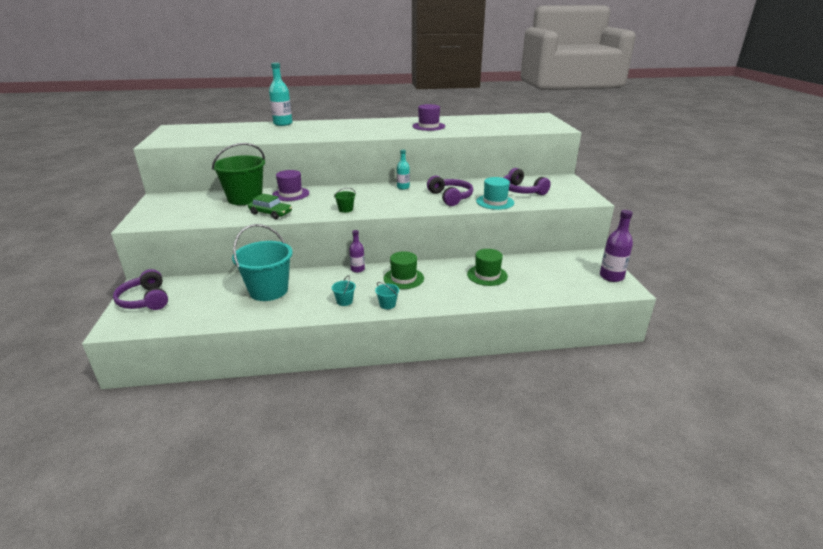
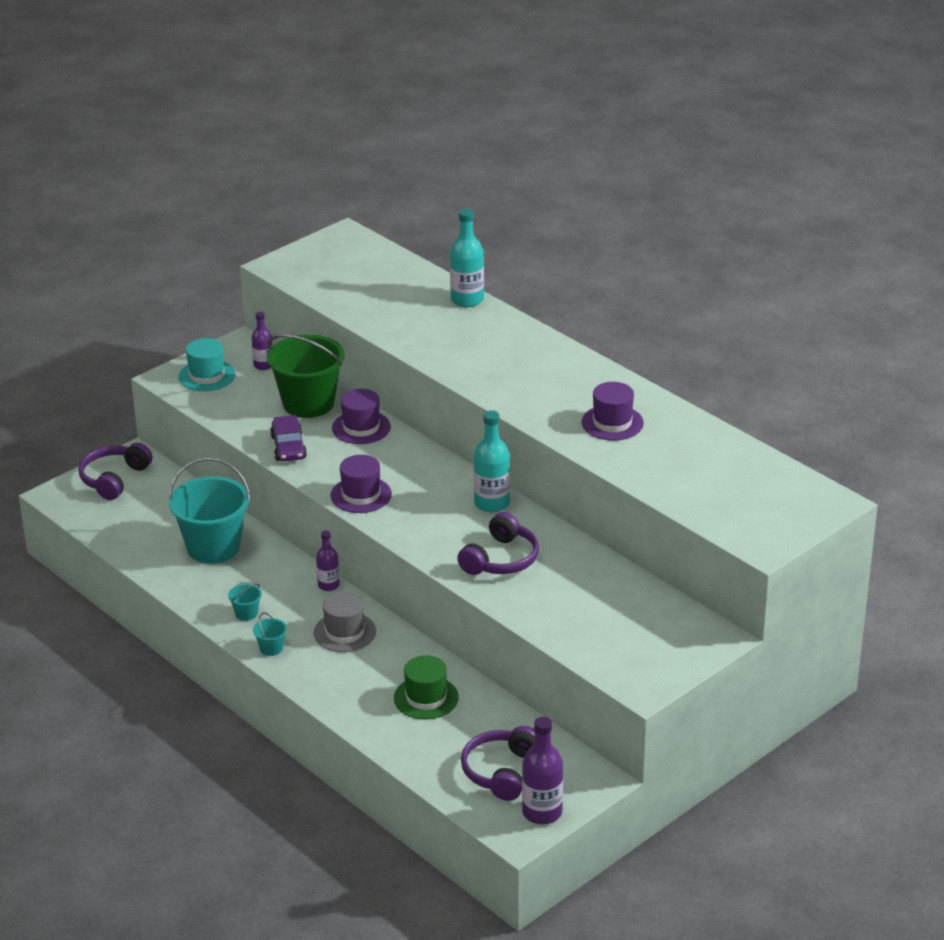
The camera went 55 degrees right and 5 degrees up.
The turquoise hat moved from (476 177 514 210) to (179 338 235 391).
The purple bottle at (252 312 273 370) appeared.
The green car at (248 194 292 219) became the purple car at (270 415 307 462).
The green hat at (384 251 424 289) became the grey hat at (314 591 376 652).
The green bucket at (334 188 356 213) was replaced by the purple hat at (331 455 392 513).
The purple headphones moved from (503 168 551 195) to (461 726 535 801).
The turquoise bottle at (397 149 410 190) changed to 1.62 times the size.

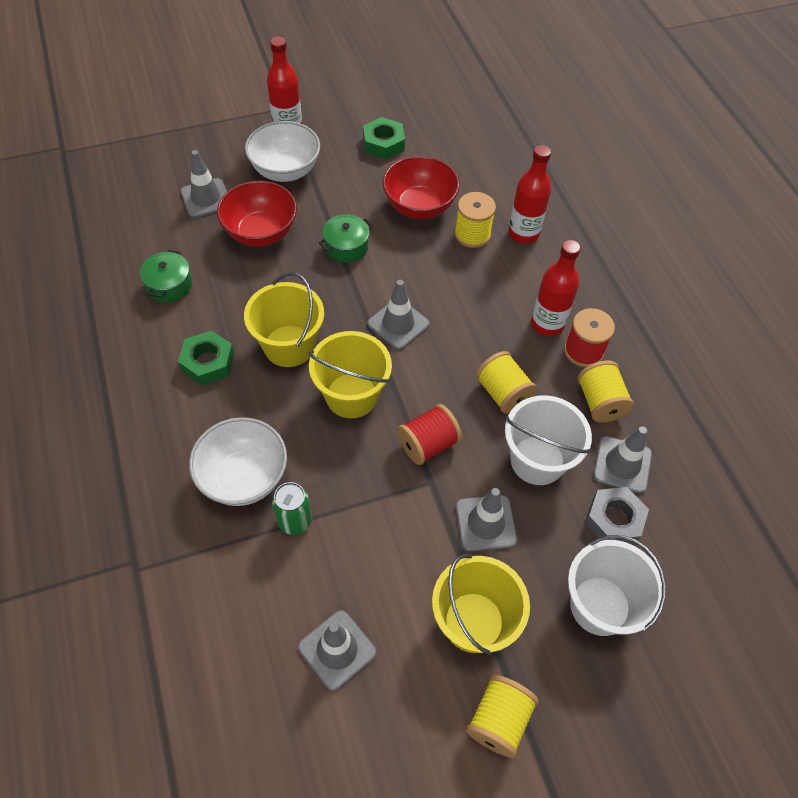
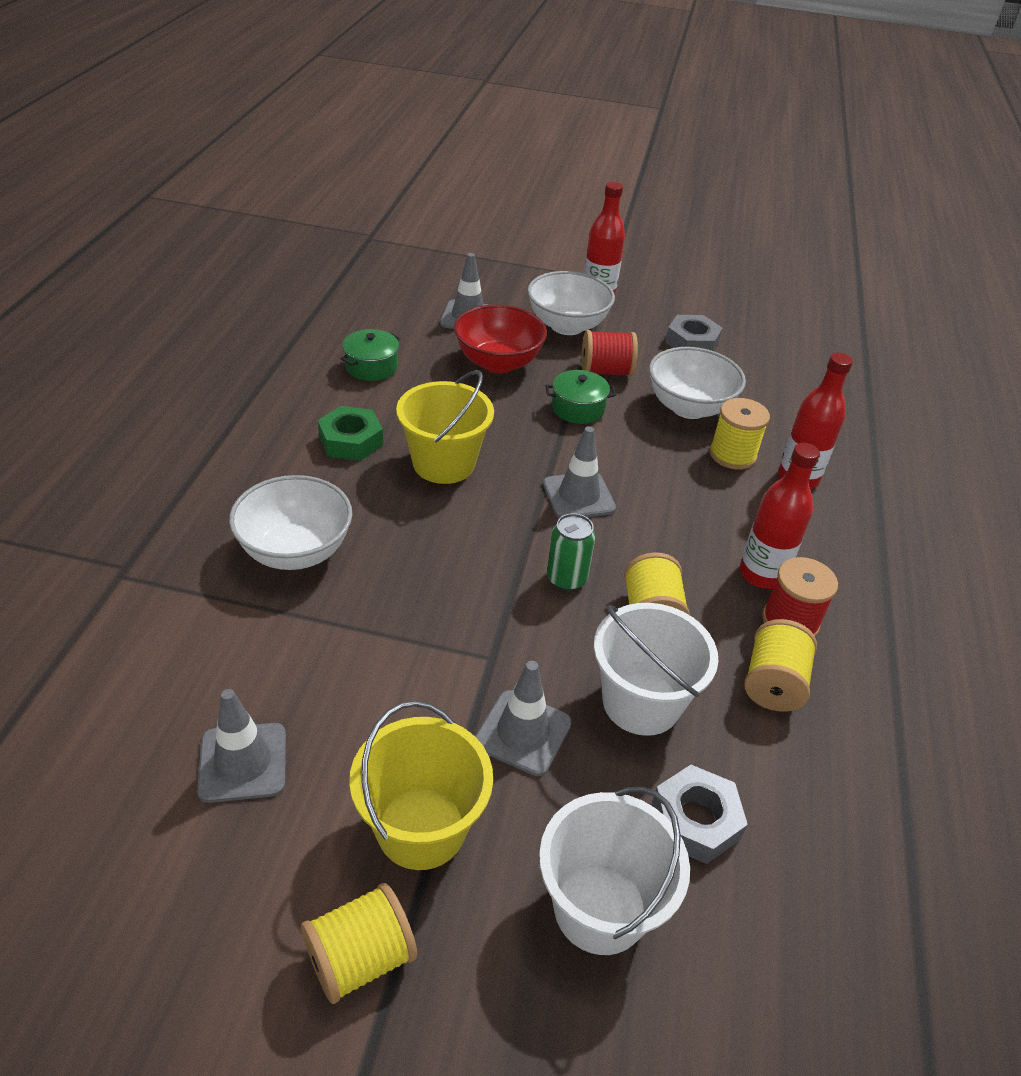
The camera went 30 degrees right and 15 degrees down.
The green can moved from (272 482 312 535) to (547 513 596 591).
The red spool moved from (397 404 462 465) to (582 330 638 377).
The red bowl at (383 156 460 219) became the white bowl at (649 347 746 419).
The green nut at (363 117 405 159) became the grey nut at (665 315 723 351).
The yellow bucket at (309 331 392 418) disappeared.
The grey traffic cone at (593 427 652 494) disappeared.

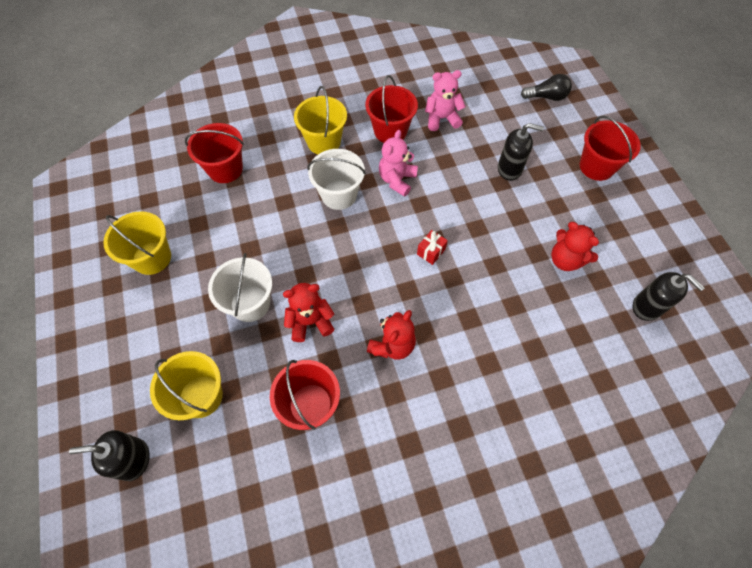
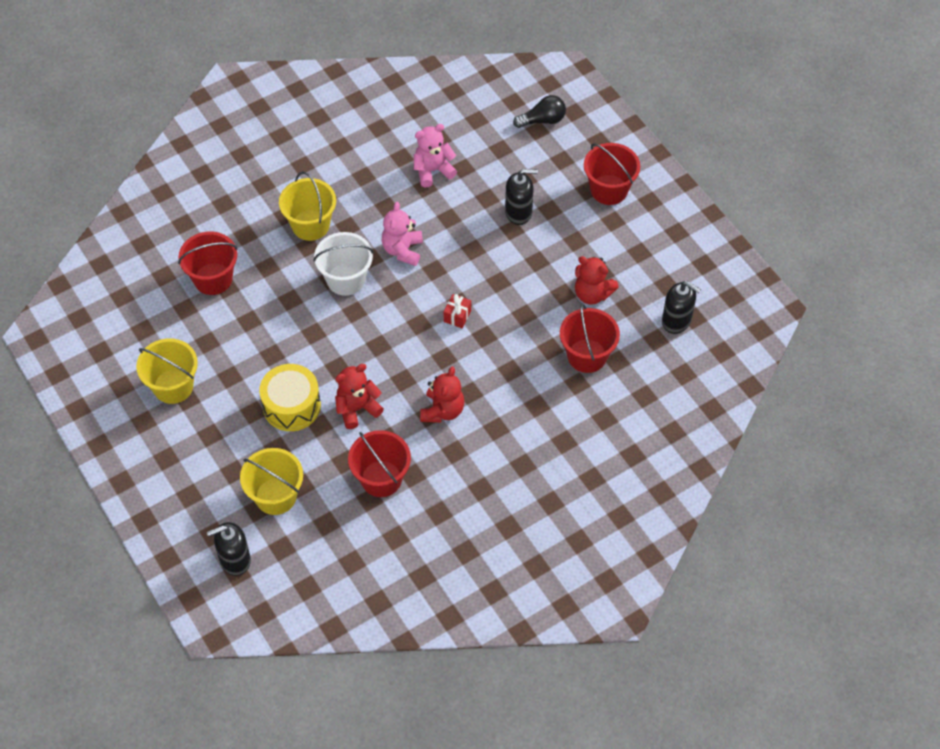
The camera went 15 degrees left and 5 degrees down.
The white bucket at (208 253 272 322) was replaced by the yellow drum at (259 364 321 431).
The red bucket moved from (365 75 418 143) to (560 303 620 373).

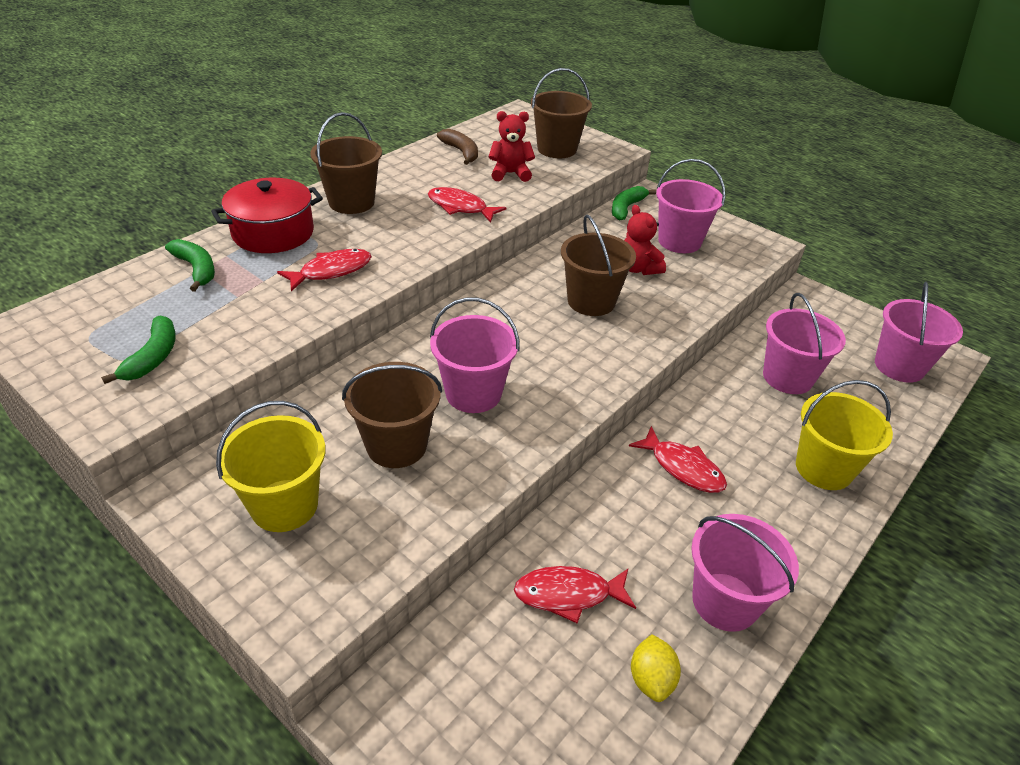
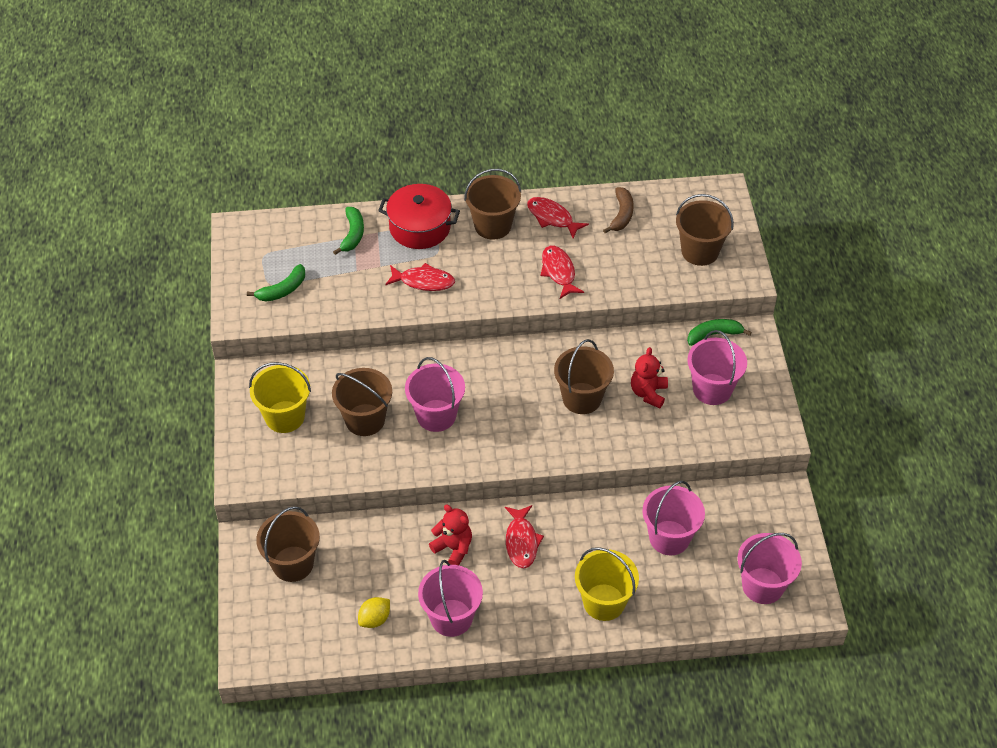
The camera went 45 degrees right and 10 degrees up.
The brown bucket at (256 506 320 582) appeared.
The red teddy bear moved from (488 111 535 182) to (429 505 472 565).
The red fish moved from (514 566 636 624) to (527 197 589 238).

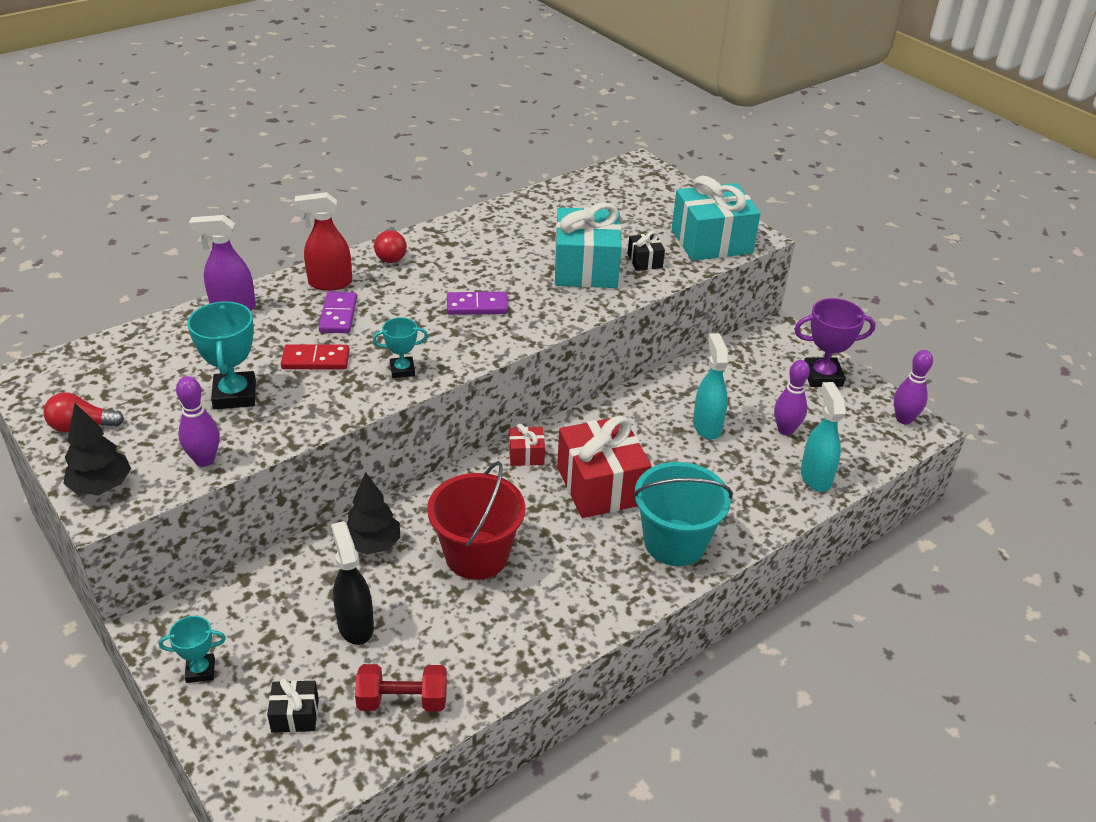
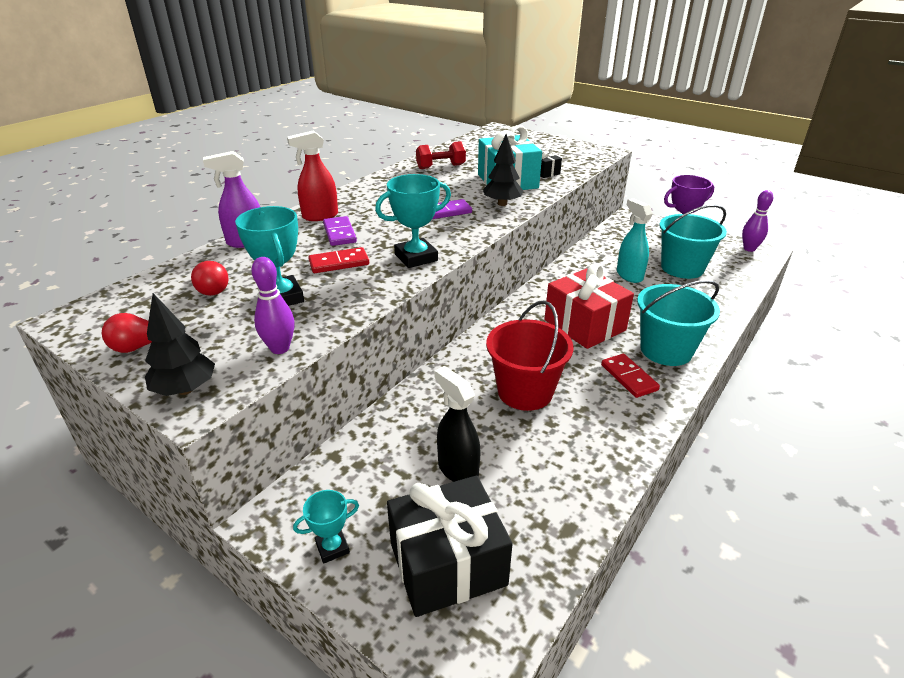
The camera went 15 degrees left and 5 degrees down.
The red light bulb moved from (374 228 407 263) to (191 261 228 296).
The turquoise trophy at (373 317 428 378) changed to 1.70 times the size.
The black gift at (267 678 319 733) changed to 2.18 times the size.
The red dumbbell moved from (355 664 447 712) to (416 141 466 169).
The black tree moved from (347 472 400 554) to (483 134 524 206).
The red domino at (601 354 660 398) appeared.
The purple bowling pin at (774 360 810 435) was replaced by the turquoise bucket at (659 205 727 279).
The red gift at (509 424 545 466) disappeared.
The turquoise gift at (672 176 761 261) disappeared.
The turquoise spray bottle at (801 382 846 492) disappeared.

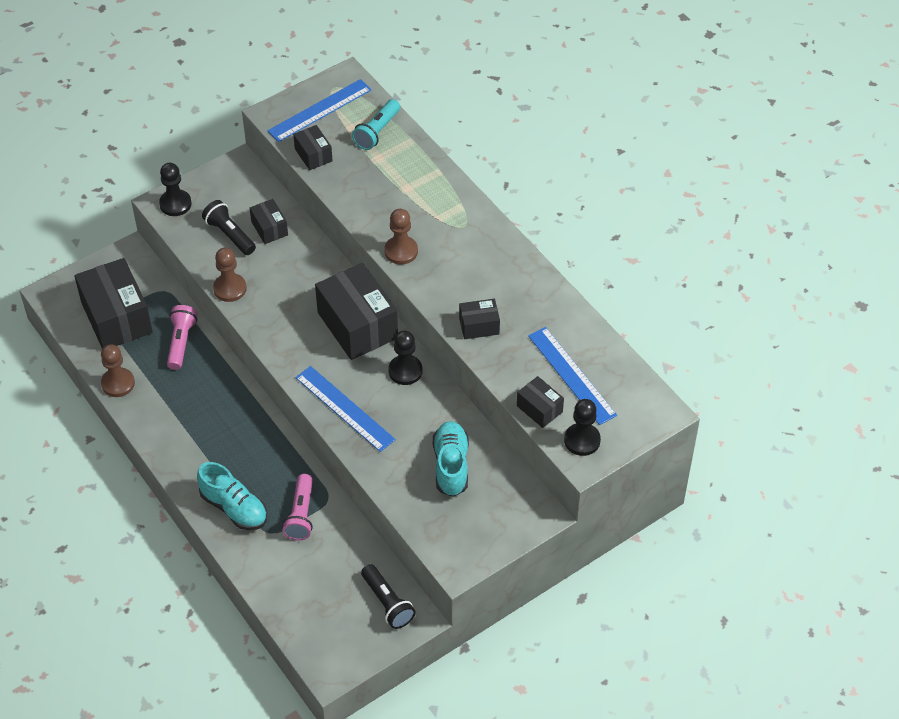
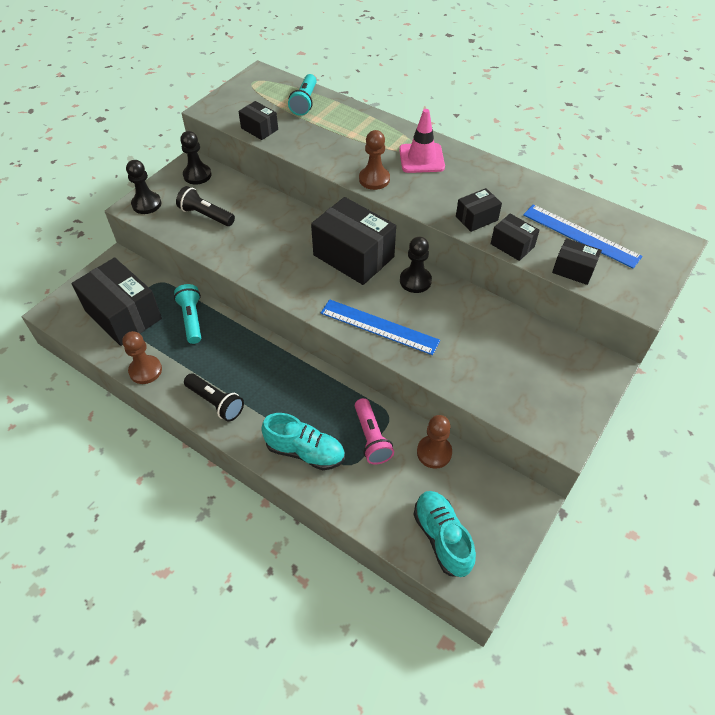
The camera went 20 degrees left and 0 degrees up.
The pink flashlight at (167 305 197 370) became the turquoise flashlight at (174 284 201 344).
The black pawn moved from (564 399 601 456) to (180 131 211 185).
The black flashlight moved from (361 564 416 629) to (184 374 244 422).
The pink traffic cone at (399 109 445 173) appeared.
The turquoise shoe moved from (433 421 469 497) to (413 491 476 577).
The brown pawn moved from (213 248 247 302) to (417 415 452 469).
The black box moved from (250 199 288 244) to (491 214 540 261).
The blue ruler at (267 79 372 142) disappeared.

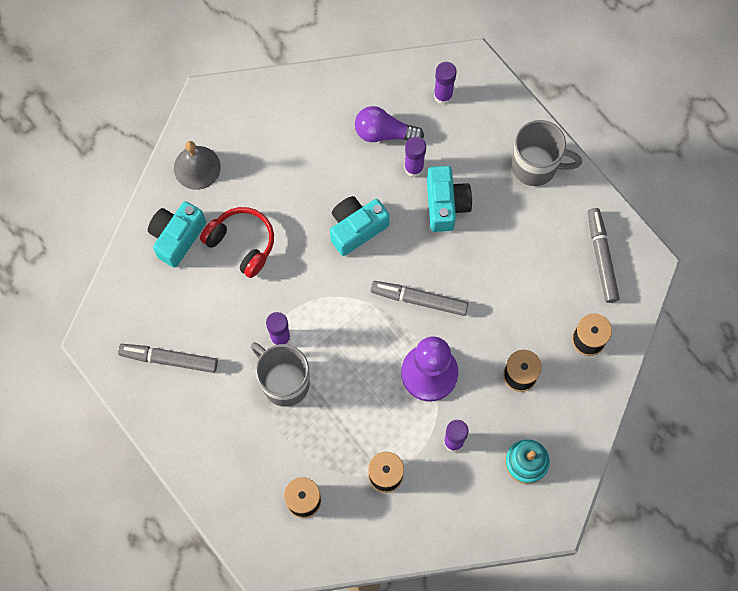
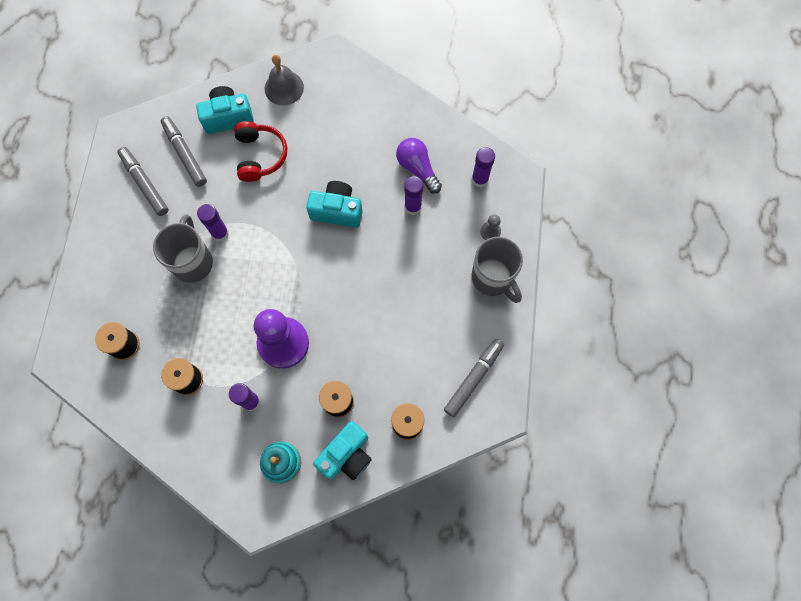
The camera went 45 degrees right and 0 degrees up.
The grey marker moved from (371 281 468 316) to (161 116 207 187).
The turquoise camera moved from (427 166 472 232) to (313 421 372 480).
The grey pawn at (480 214 501 240) appeared.

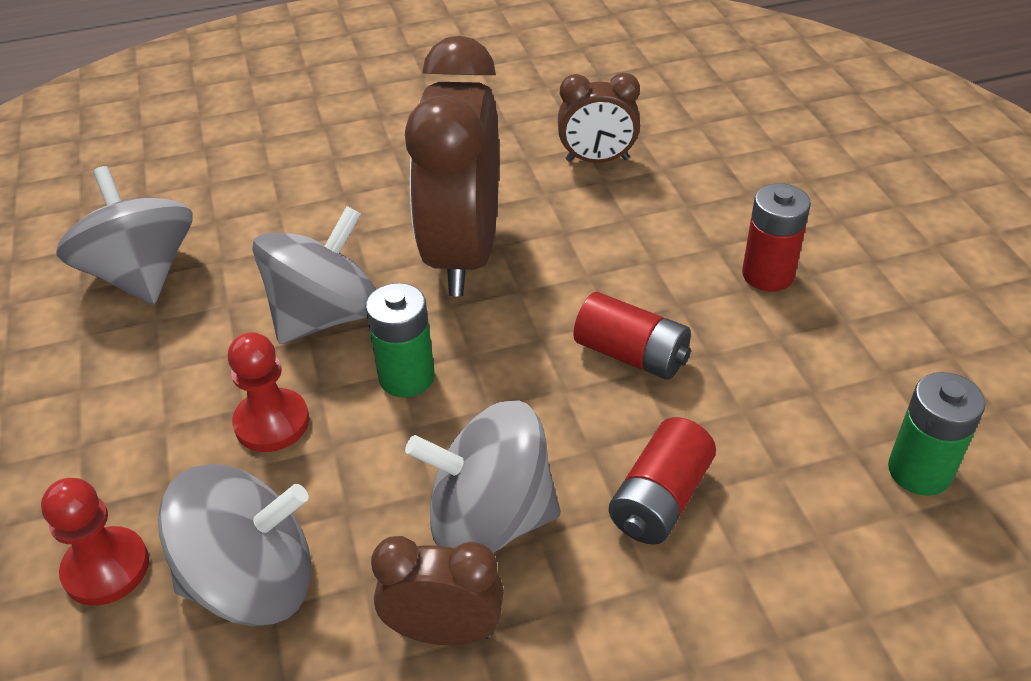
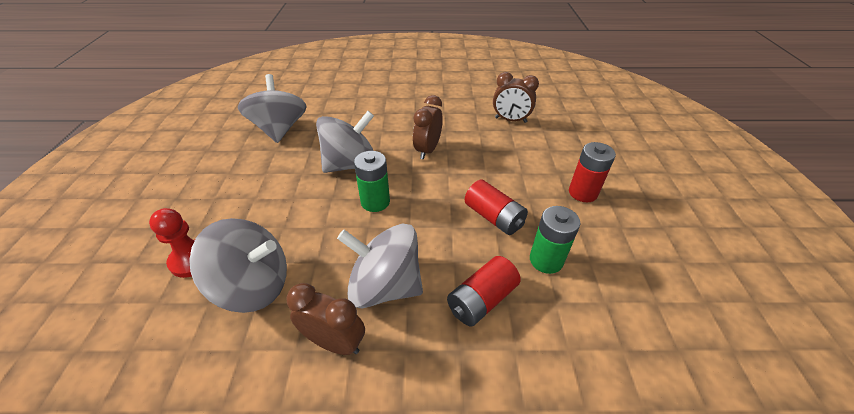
The camera went 15 degrees right and 0 degrees up.
The brown clock at (405 36 499 296) changed to 0.51 times the size.
The green battery moved from (888 372 985 496) to (530 206 580 274).
The red pawn at (228 332 309 452) disappeared.

